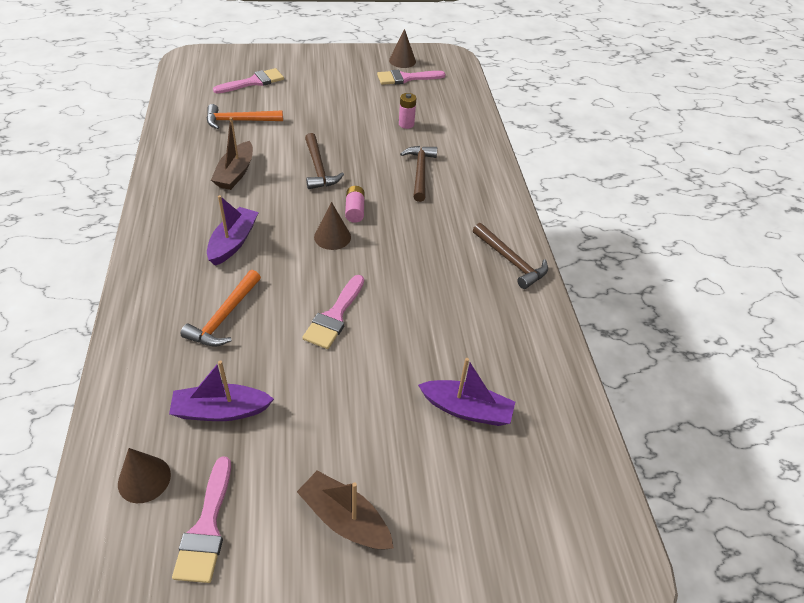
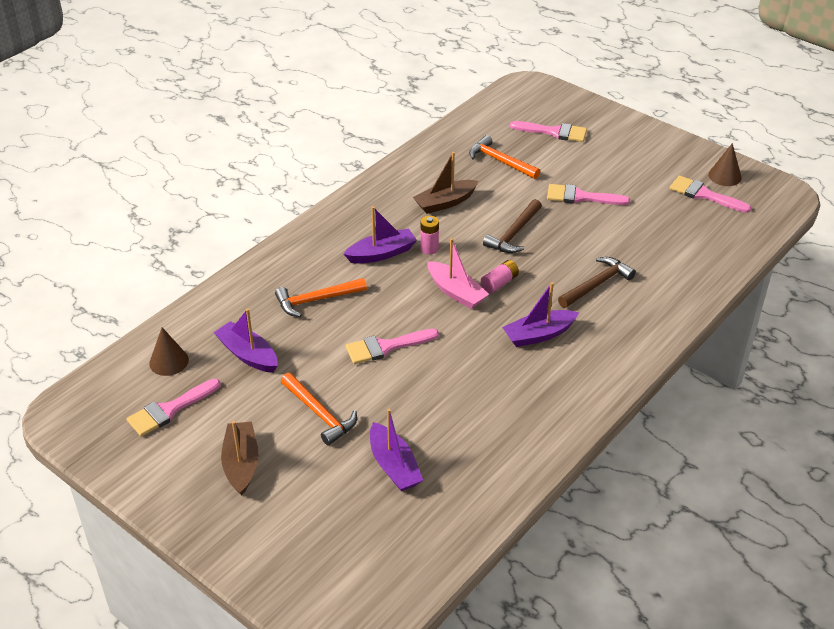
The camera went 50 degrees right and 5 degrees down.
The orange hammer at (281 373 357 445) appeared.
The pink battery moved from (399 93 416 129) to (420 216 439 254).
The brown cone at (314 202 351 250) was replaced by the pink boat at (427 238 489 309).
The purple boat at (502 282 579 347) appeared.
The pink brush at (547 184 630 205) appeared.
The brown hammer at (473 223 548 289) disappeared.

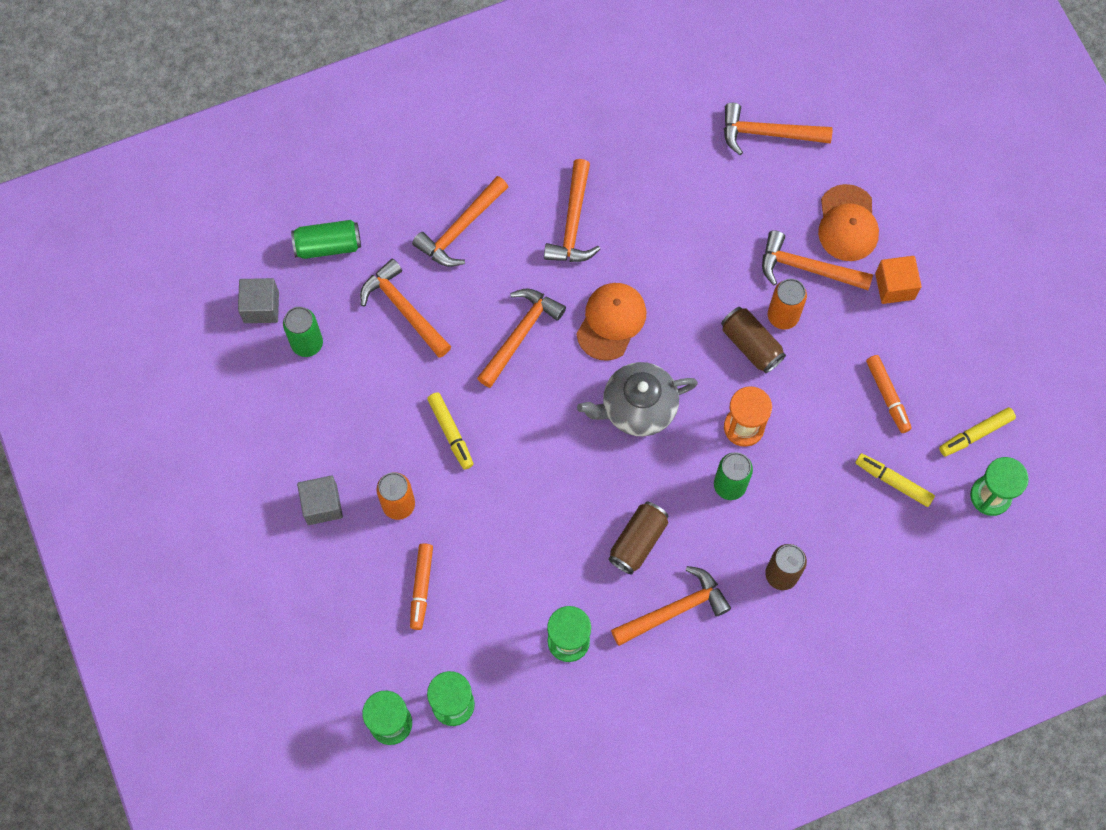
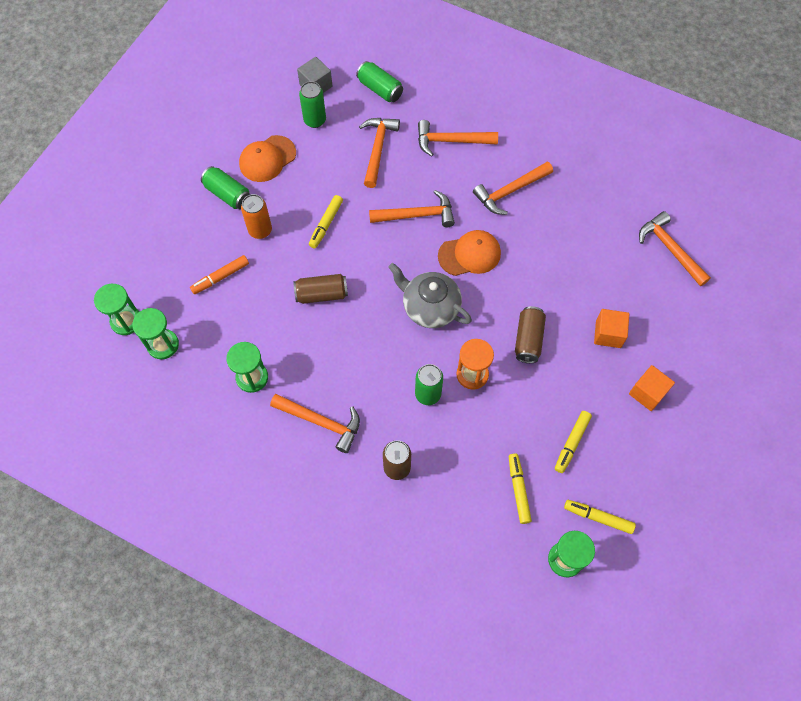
The camera went 50 degrees right and 5 degrees down.
The grey cube at (297 476 343 525) was replaced by the green can at (201 166 250 209).
The orange cap moved from (818 184 879 261) to (239 135 296 182).
The brown can moved from (608 502 668 574) to (294 274 348 304).
The orange marker at (866 355 912 433) became the yellow marker at (555 411 592 473).
The orange hammer at (762 230 873 290) was replaced by the orange cube at (594 309 629 348).
The orange can at (768 279 807 330) disappeared.

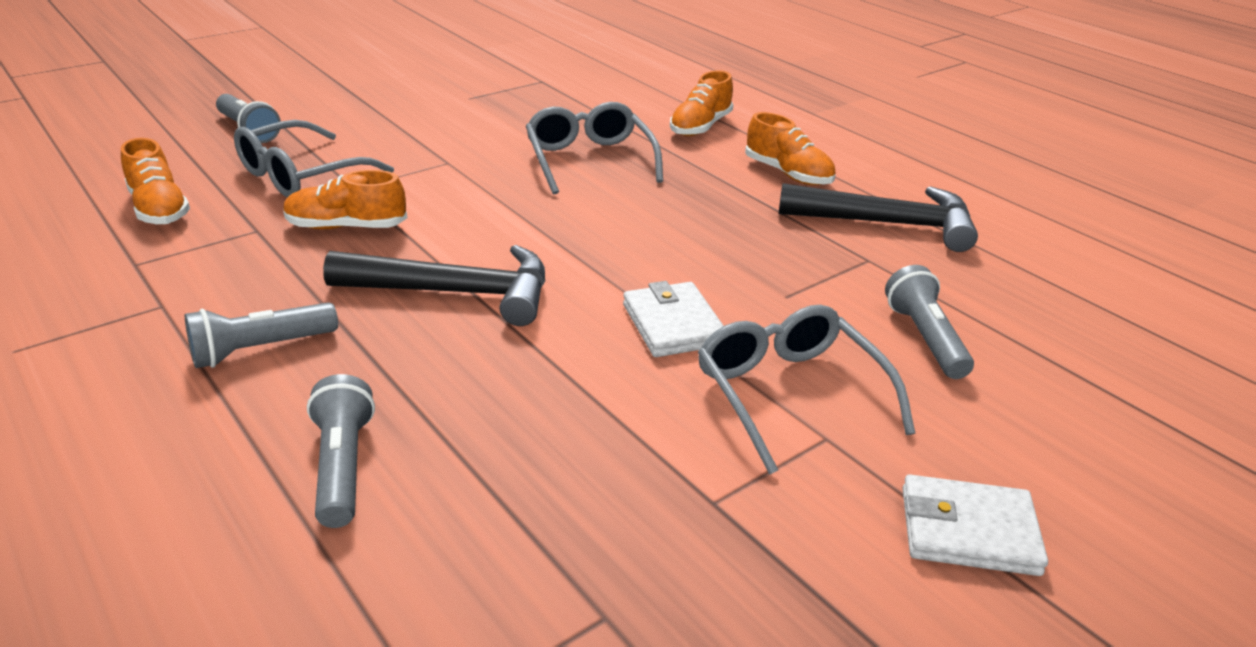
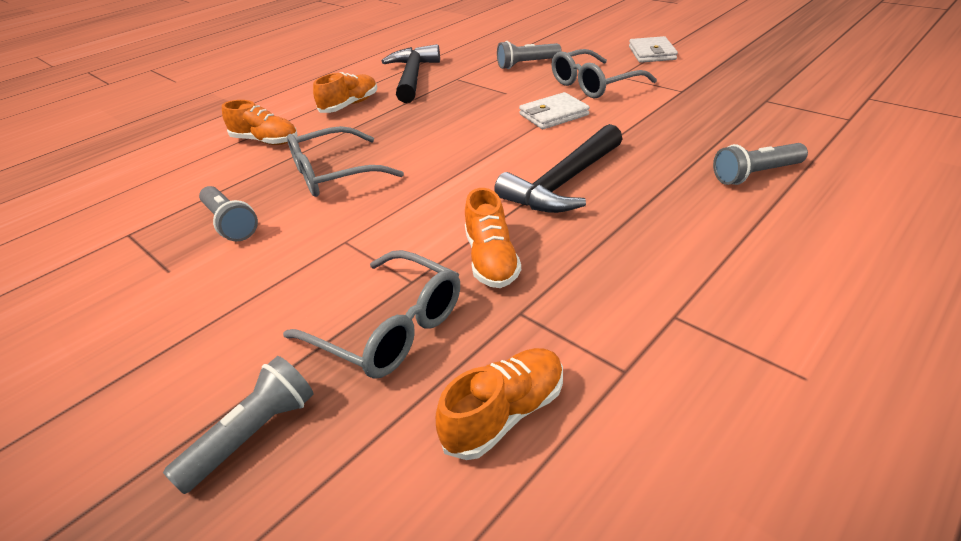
The camera went 95 degrees left and 5 degrees up.
The grey flashlight moved from (185 302 338 368) to (199 186 258 242).
The black hammer at (323 245 545 326) turned 135 degrees counterclockwise.

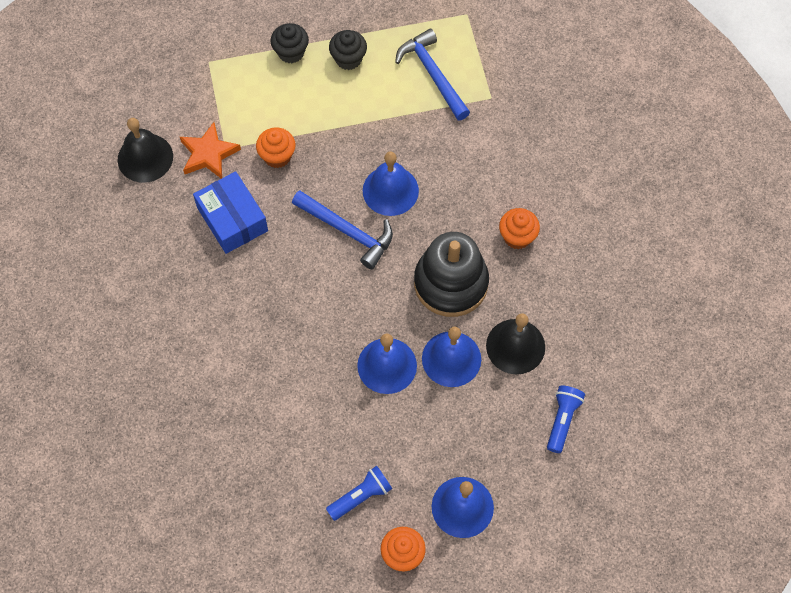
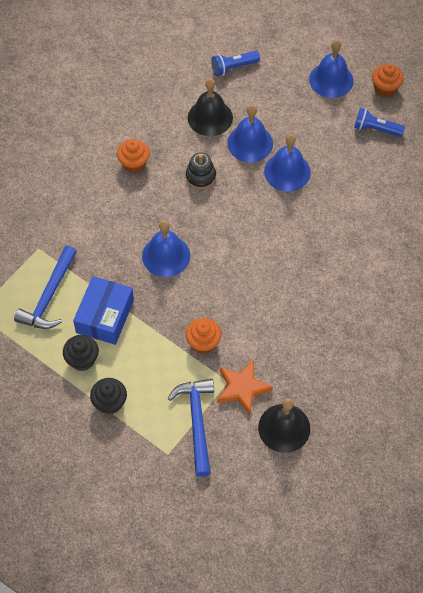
The camera went 130 degrees left and 5 degrees down.
The blue box moved from (193 171 268 254) to (73 276 134 345).
The blue hammer moved from (292 190 393 269) to (167 379 214 477).
The black stacking toy at (414 232 489 317) changed to 0.51 times the size.

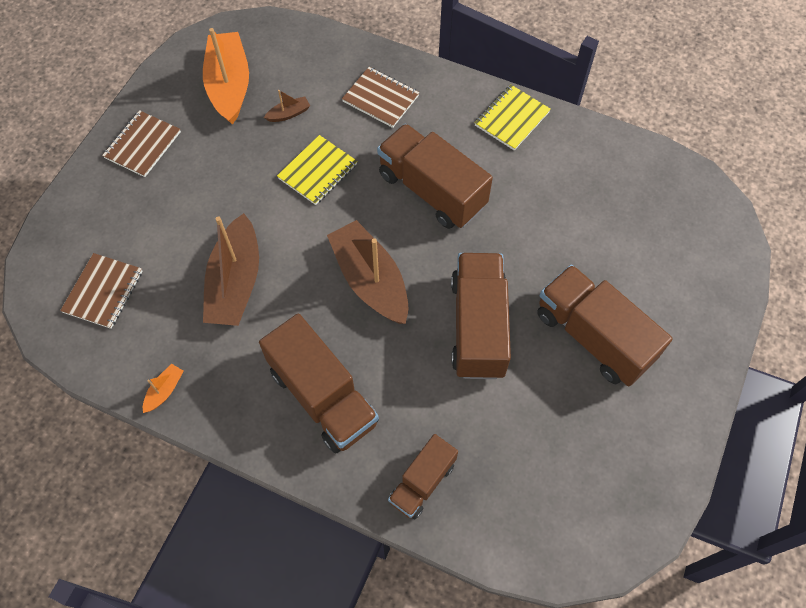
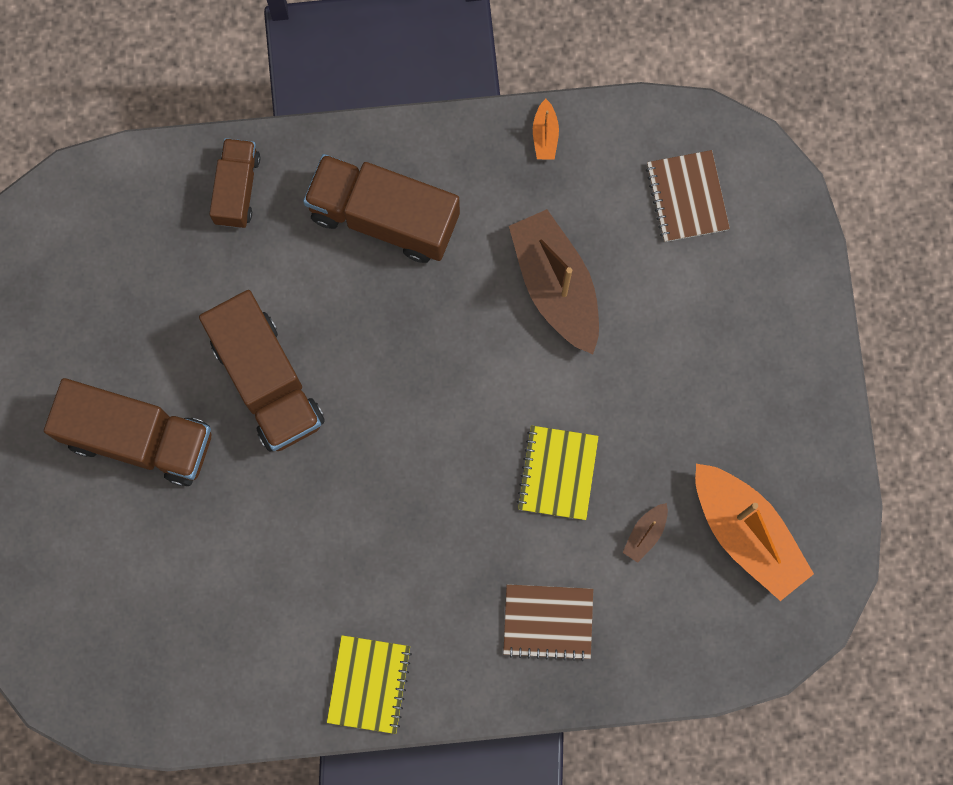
The camera went 150 degrees right and 15 degrees up.
The brown notebook at (102 110 181 177) disappeared.
The brown boat at (327 220 409 324) disappeared.
The brown truck at (377 124 493 229) disappeared.

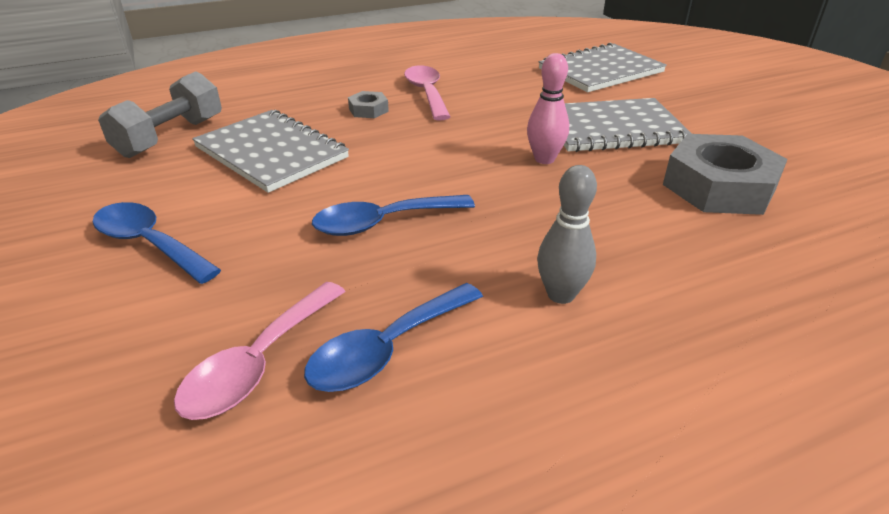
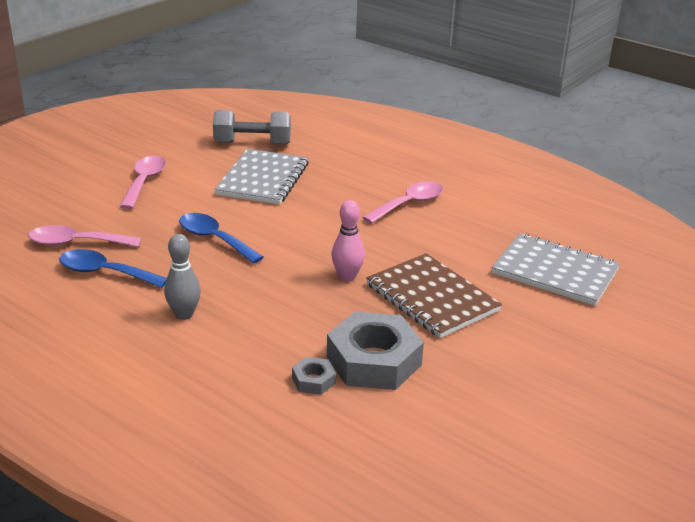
The camera went 60 degrees right and 5 degrees down.
The blue spoon at (93 202 221 284) became the pink spoon at (119 156 166 209).
The grey nut moved from (348 91 389 118) to (292 357 336 395).
The grey notebook at (564 98 692 152) became the brown notebook at (366 253 502 338).

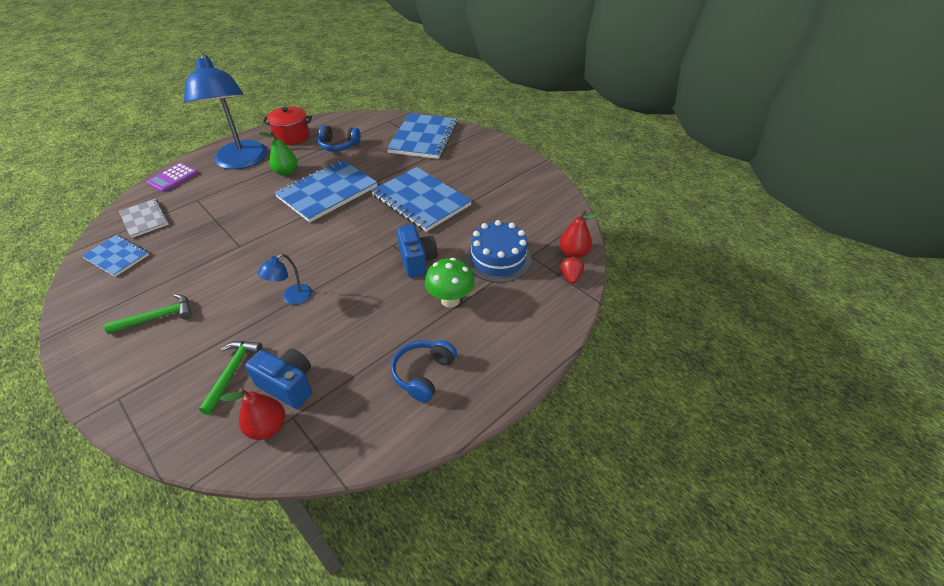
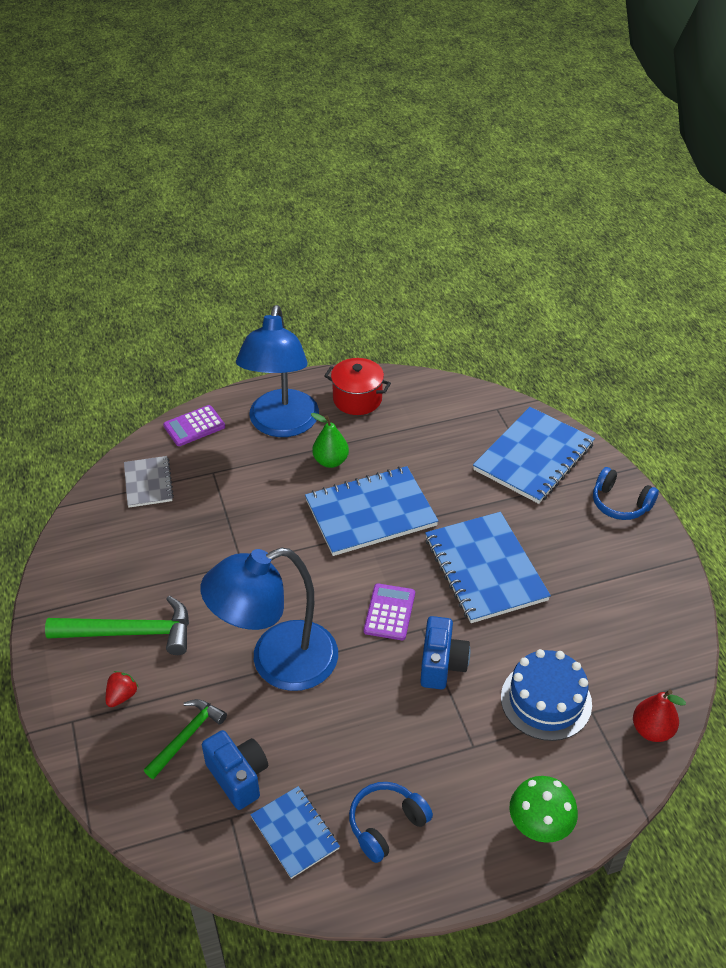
The camera went 25 degrees right and 0 degrees up.
The green hammer at (104 294 192 334) changed to 1.59 times the size.
The red strawberry moved from (560 256 584 284) to (106 671 138 707).
The blue lamp at (258 254 312 305) changed to 2.42 times the size.
The blue notebook moved from (82 235 149 277) to (250 786 340 879).
The purple calculator at (364 583 415 640) appeared.
The green mushroom moved from (425 258 475 308) to (509 776 578 843).
The blue headphones moved from (318 125 361 152) to (593 467 659 520).
The red pear at (220 388 285 440) disappeared.

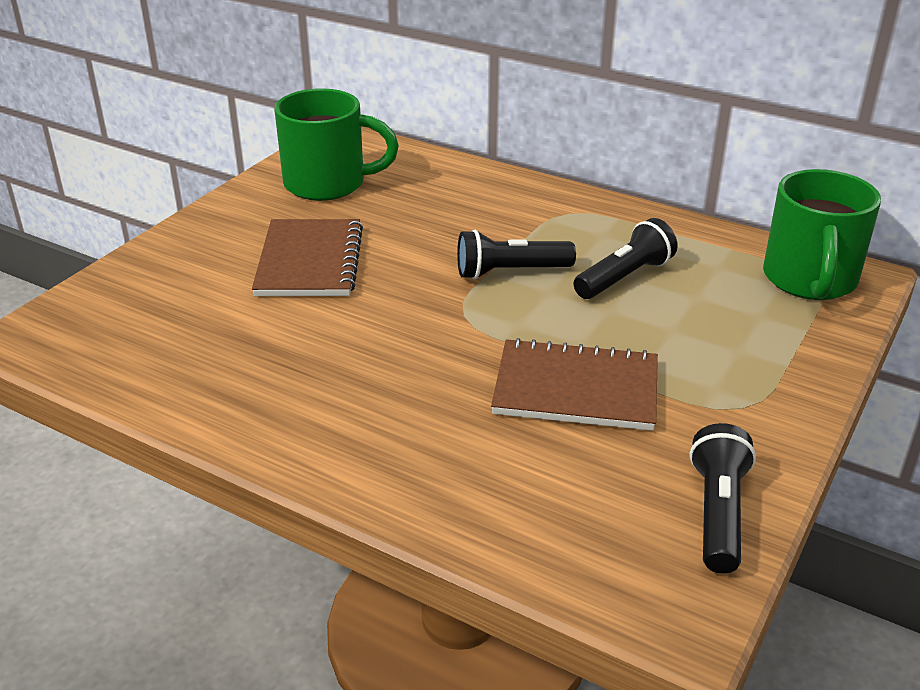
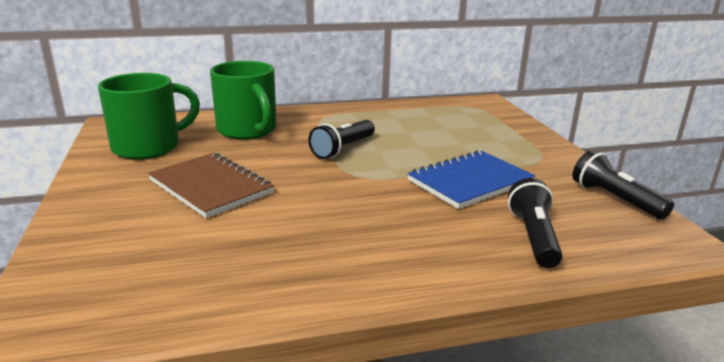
The camera went 45 degrees left and 10 degrees down.
The green mug moved from (763 169 881 300) to (210 61 277 139).
The brown notebook at (491 338 658 431) became the blue notebook at (407 150 535 209).
The black flashlight moved from (573 218 678 299) to (508 178 563 268).

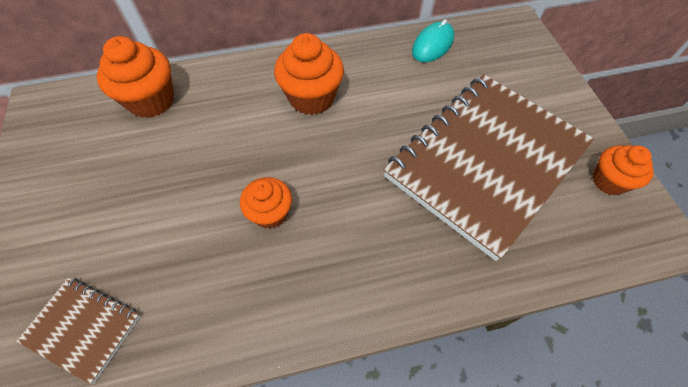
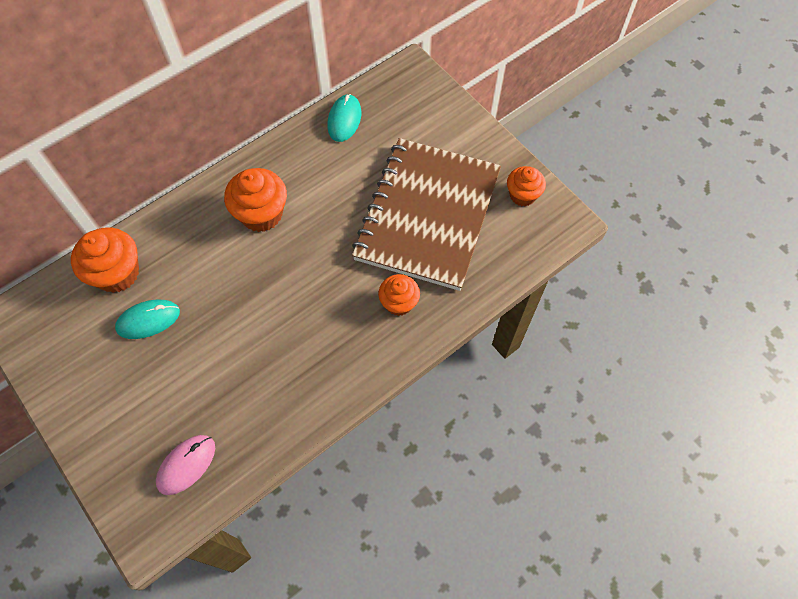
The camera went 25 degrees left and 5 degrees up.
The turquoise mouse at (115 300 180 339) appeared.
The brown notebook at (16 278 140 384) was replaced by the pink mouse at (156 435 215 495).
The orange cupcake moved from (240 177 292 229) to (378 274 420 316).

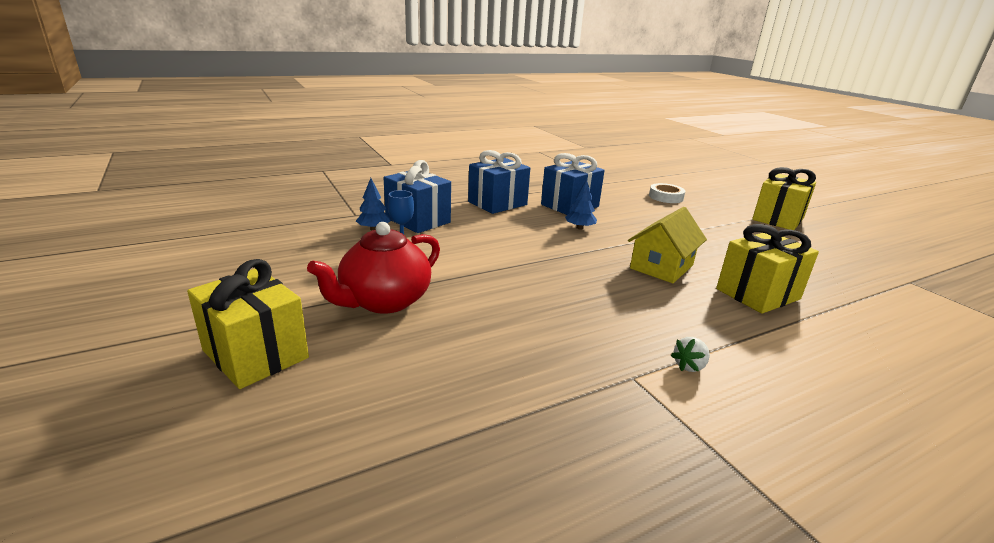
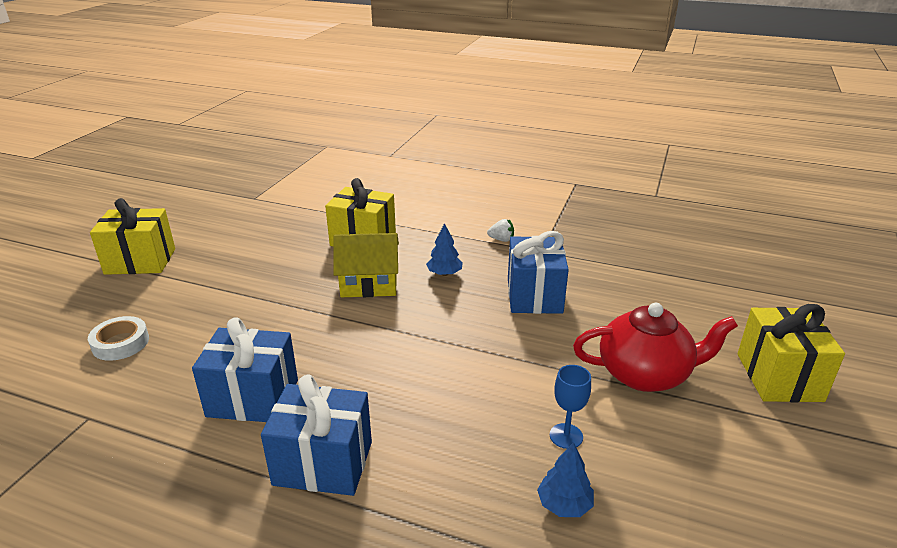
The camera went 130 degrees left and 5 degrees up.
The blue tree moved from (565 179 597 229) to (426 223 463 276).
The blue gift moved from (384 160 451 233) to (508 231 569 314).

